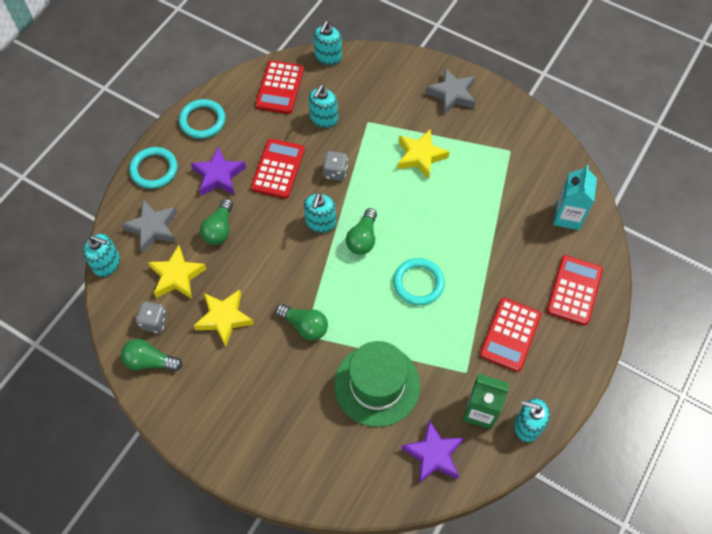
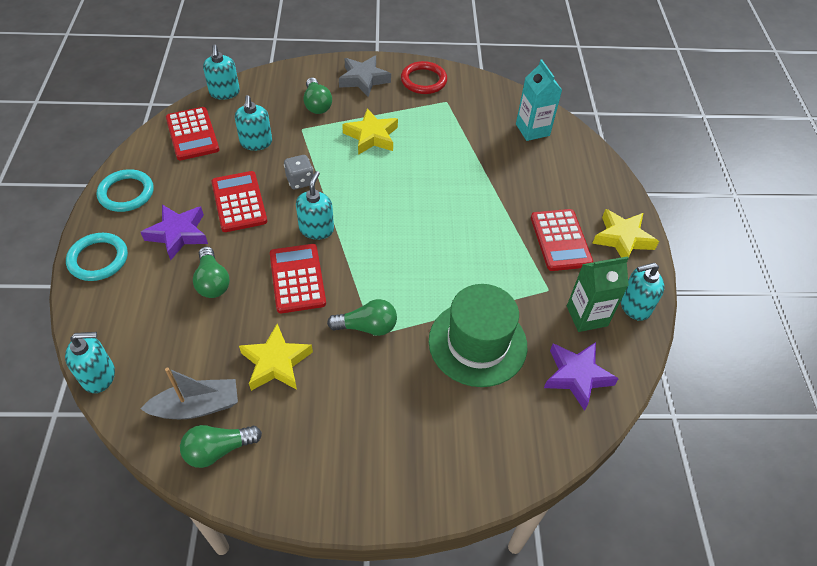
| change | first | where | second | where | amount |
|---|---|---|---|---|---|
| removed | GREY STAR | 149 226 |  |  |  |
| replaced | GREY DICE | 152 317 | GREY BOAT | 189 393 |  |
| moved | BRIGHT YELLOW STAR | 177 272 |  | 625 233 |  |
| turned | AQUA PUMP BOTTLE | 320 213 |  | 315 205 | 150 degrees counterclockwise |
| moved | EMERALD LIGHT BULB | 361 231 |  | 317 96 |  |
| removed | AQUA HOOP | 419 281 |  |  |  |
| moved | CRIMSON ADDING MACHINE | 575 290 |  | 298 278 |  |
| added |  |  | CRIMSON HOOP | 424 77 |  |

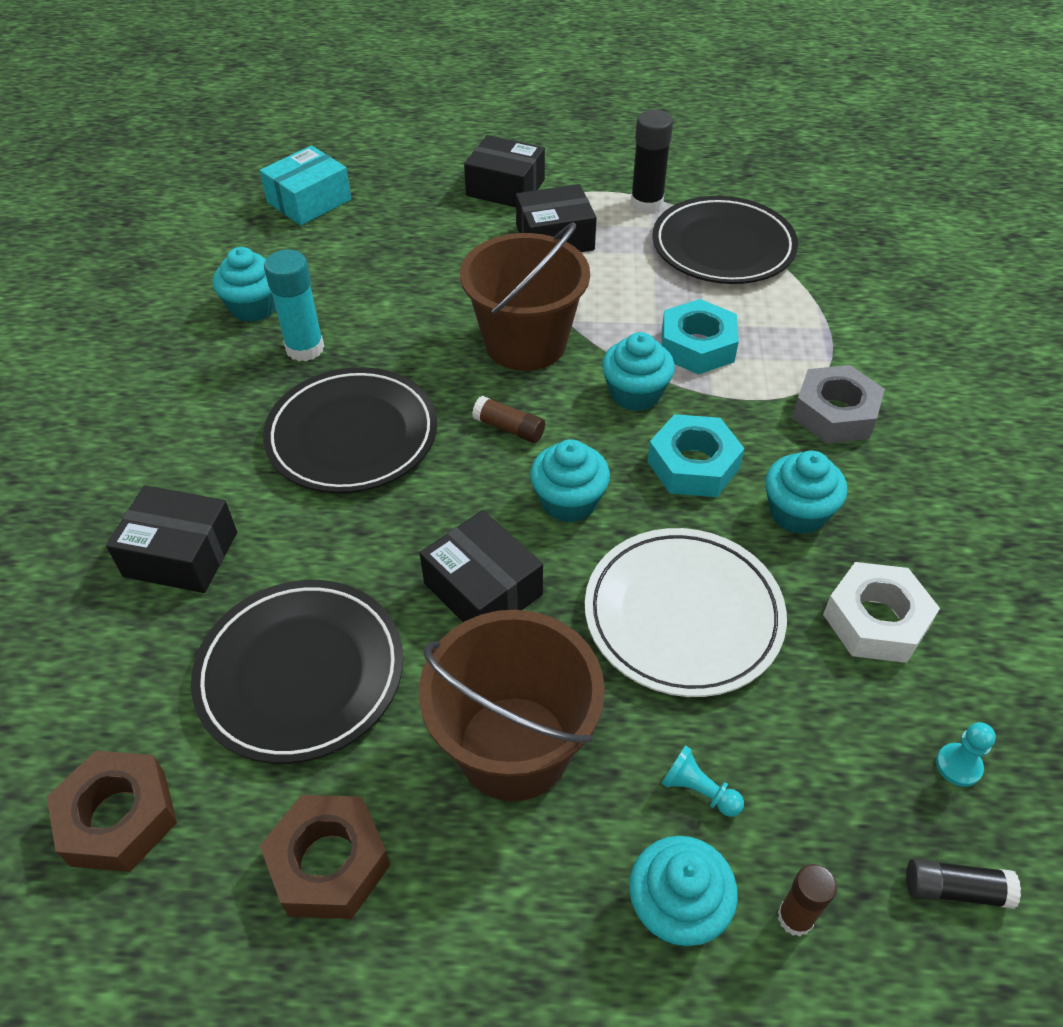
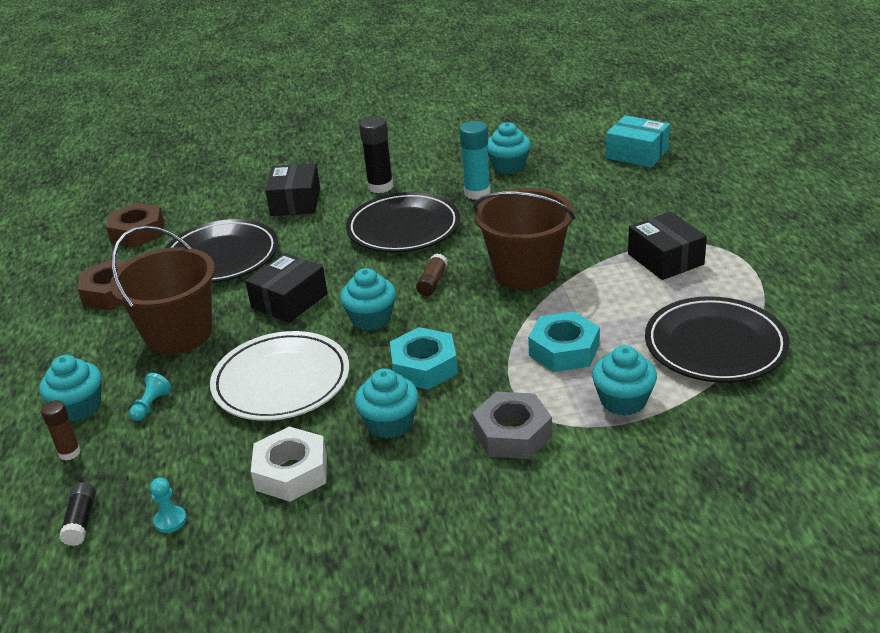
| change | first | where | second | where | amount |
|---|---|---|---|---|---|
| removed | BLACK PACKAGE | 504 171 |  |  |  |
| moved | AQUA CUPCAKE | 638 371 |  | 624 380 |  |
| moved | BLACK STICK OF GLUE | 652 161 |  | 376 154 |  |

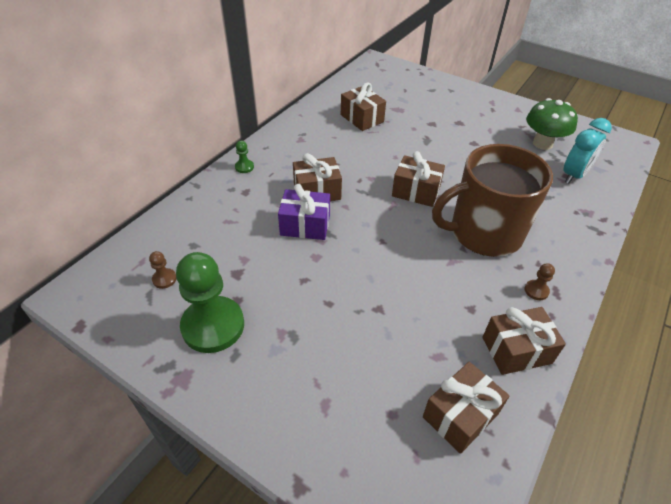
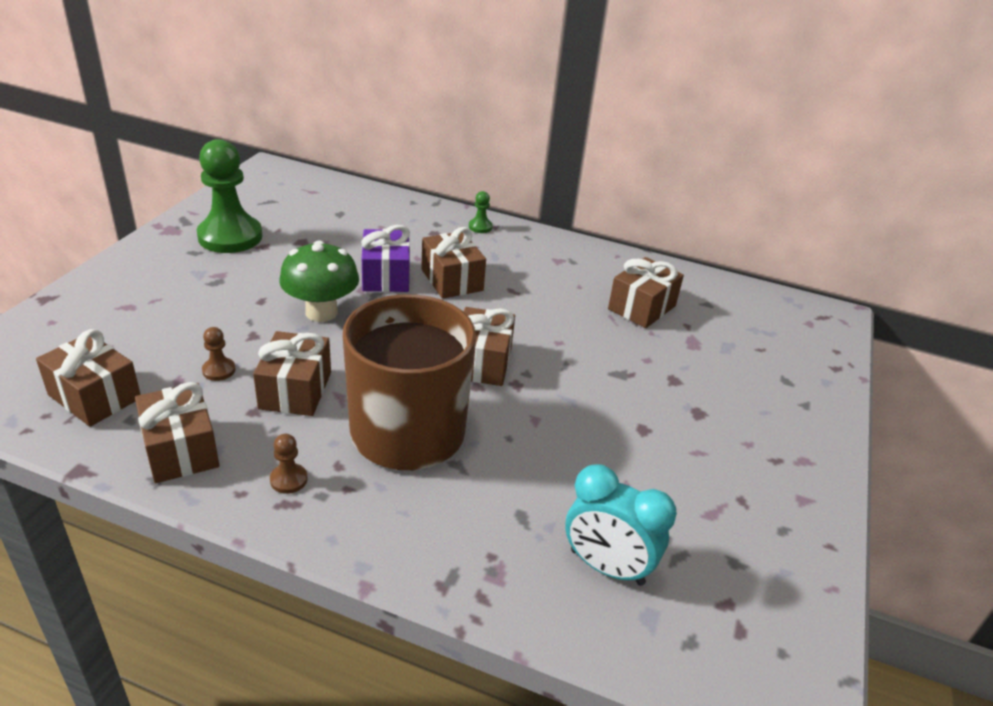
| change | first | where | second | where | amount |
|---|---|---|---|---|---|
| moved | RUSSET PAWN | 162 270 |  | 219 354 |  |
| moved | EMERALD FUNGUS | 552 124 |  | 319 281 |  |
| added |  |  | RUSSET WRAPPED GIFT | 292 373 |  |

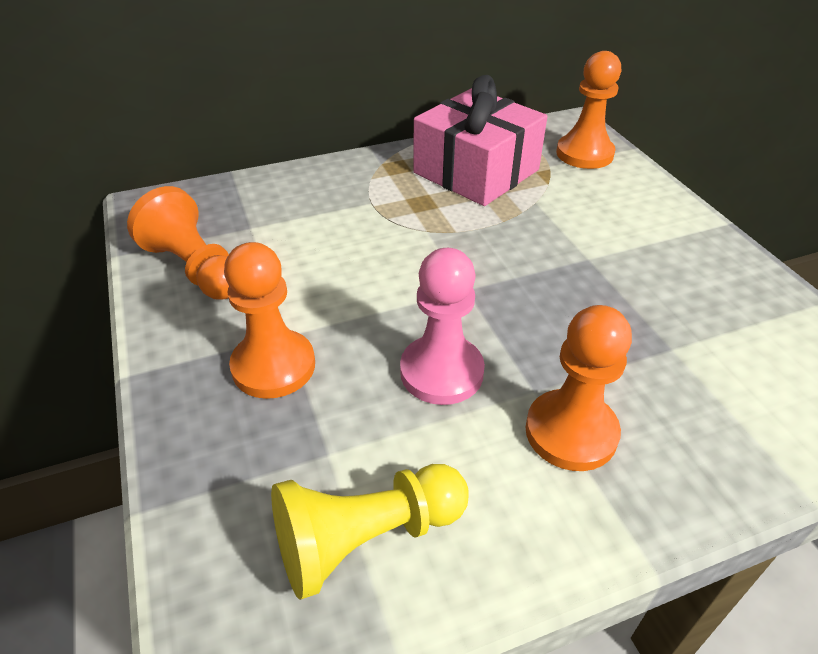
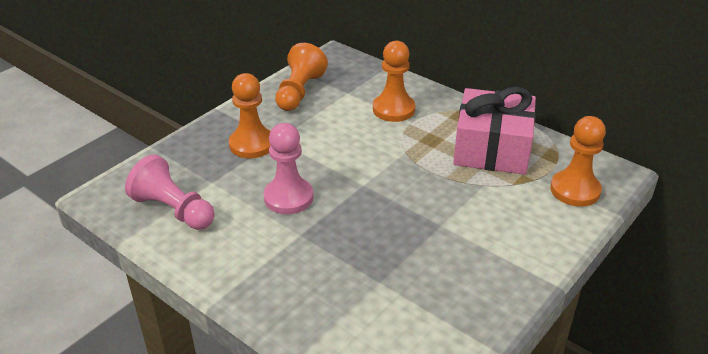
| change | first | where | second | where | amount |
|---|---|---|---|---|---|
| recoloured | BRIGHT YELLOW PAWN | 370 532 | ROSE-PINK PAWN | 170 192 |  |
| moved | ORANGE PAWN | 579 388 |  | 394 81 |  |

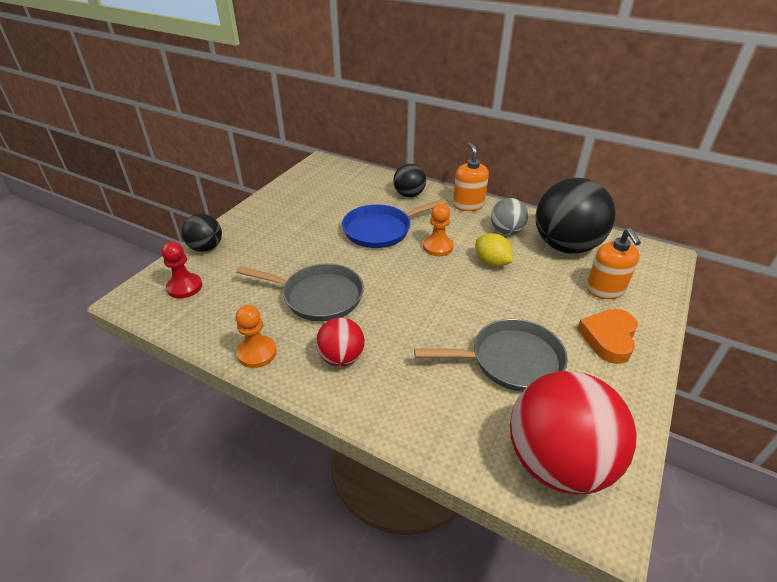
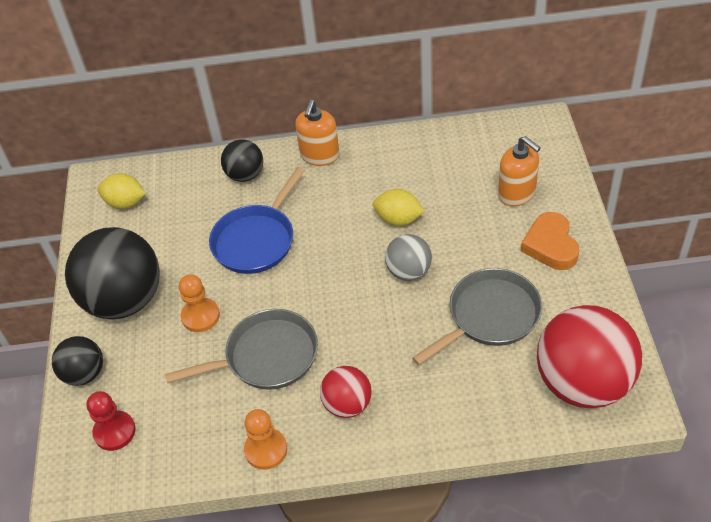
| change | first | where | second | where | amount |
|---|---|---|---|---|---|
| moved | ORANGE PAWN | 438 230 |  | 199 303 |  |
| turned | ORANGE PUMP BOTTLE | 471 176 |  | 317 133 | 120 degrees counterclockwise |
| moved | GREY PLAY BALL | 509 216 |  | 408 257 |  |
| moved | BLACK PLAY BALL | 576 216 |  | 112 273 |  |
| added |  |  | BRIGHT YELLOW LEMON | 121 191 |  |

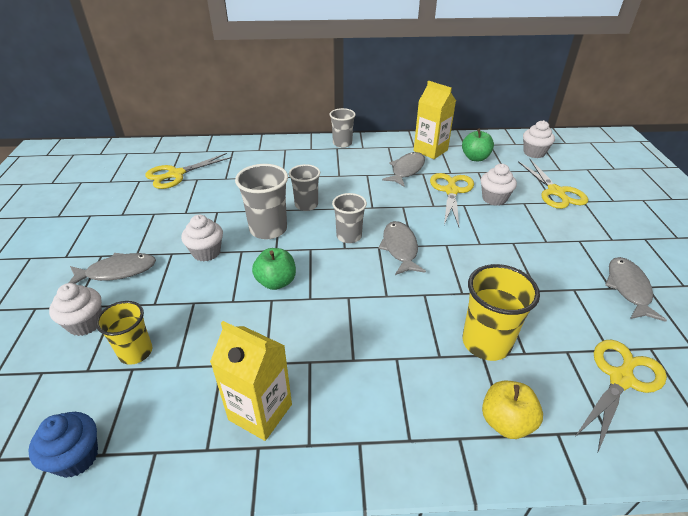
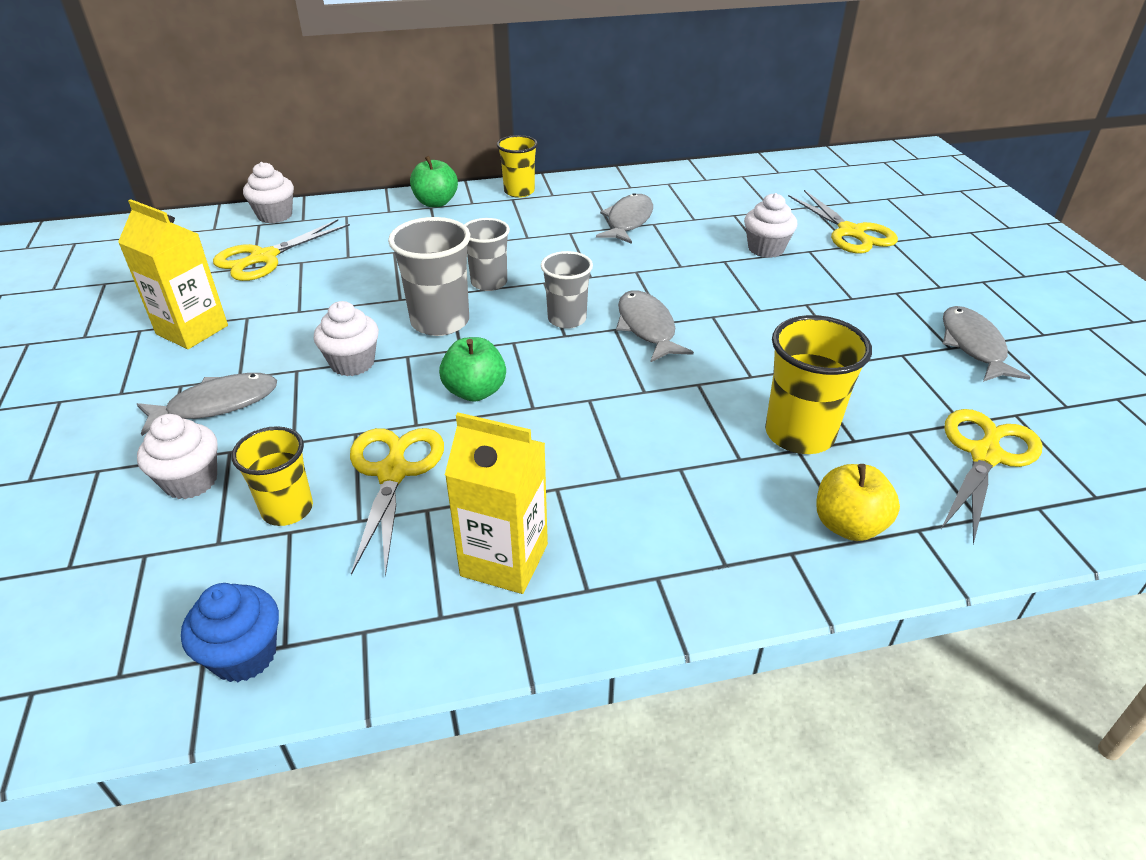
| change | first | where | second | where | amount |
|---|---|---|---|---|---|
| recoloured | GREY BEAKER | 343 128 | BRIGHT YELLOW BEAKER | 517 166 |  |
| moved | BRIGHT YELLOW CARTON | 435 120 |  | 173 274 |  |
| moved | BRIGHT YELLOW SHEARS | 452 200 |  | 397 502 |  |
| moved | EMERALD APPLE FRUIT | 478 145 |  | 434 181 |  |
| moved | WHITE CUPCAKE | 539 139 |  | 268 192 |  |

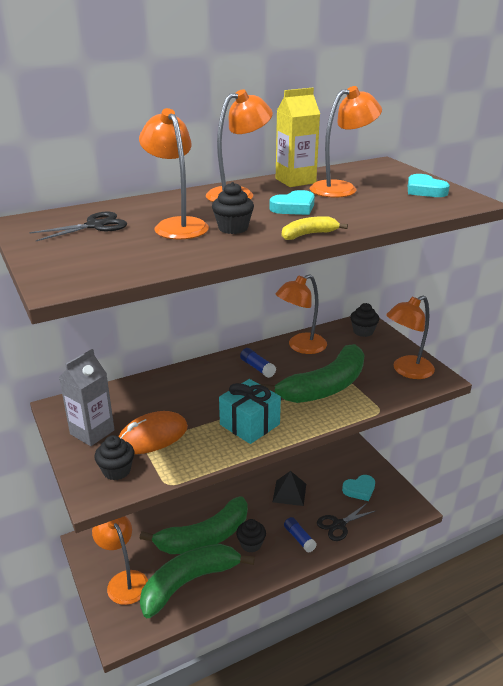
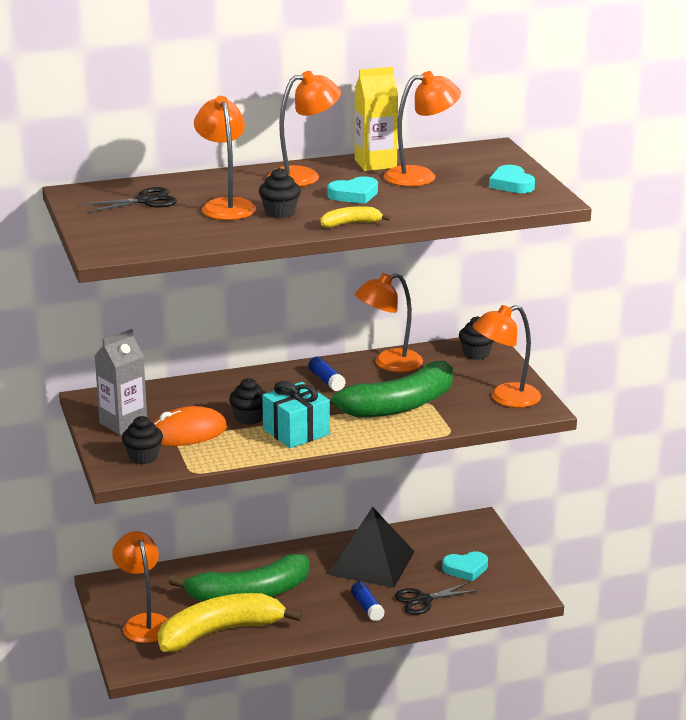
| change | first | where | second | where | amount |
|---|---|---|---|---|---|
| recoloured | EMERALD BANANA | 197 581 | BRIGHT YELLOW BANANA | 230 622 |  |
| moved | BLACK CUPCAKE | 251 536 |  | 247 401 |  |
| resized | BLACK PYRAMID | 289 488 |  | 372 547 | x1.67 |

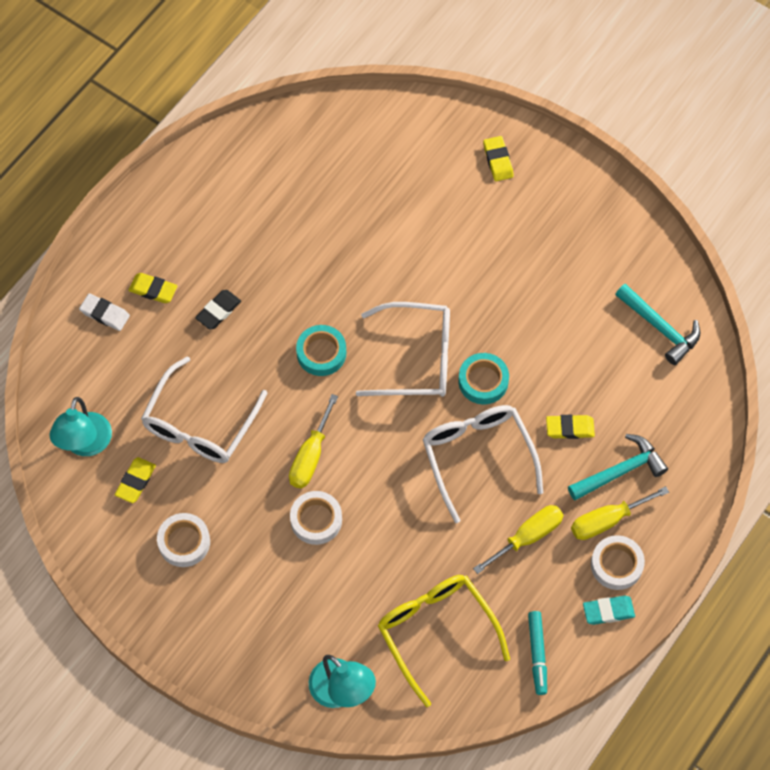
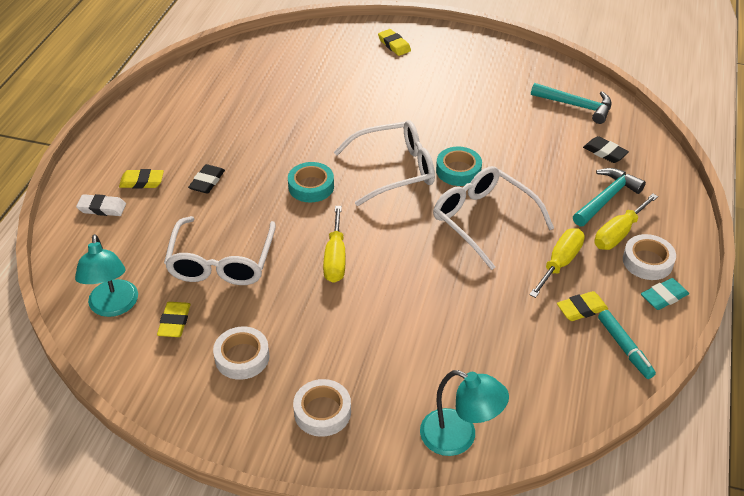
| change | first | where | second | where | amount |
|---|---|---|---|---|---|
| moved | WHITE STICKY TAPE | 316 518 |  | 322 408 |  |
| removed | BRIGHT YELLOW EYEGLASSES | 444 641 |  |  |  |
| moved | BRIGHT YELLOW PENCIL ERASER | 570 427 |  | 582 306 |  |
| added |  |  | BLACK PENCIL ERASER | 606 149 |  |

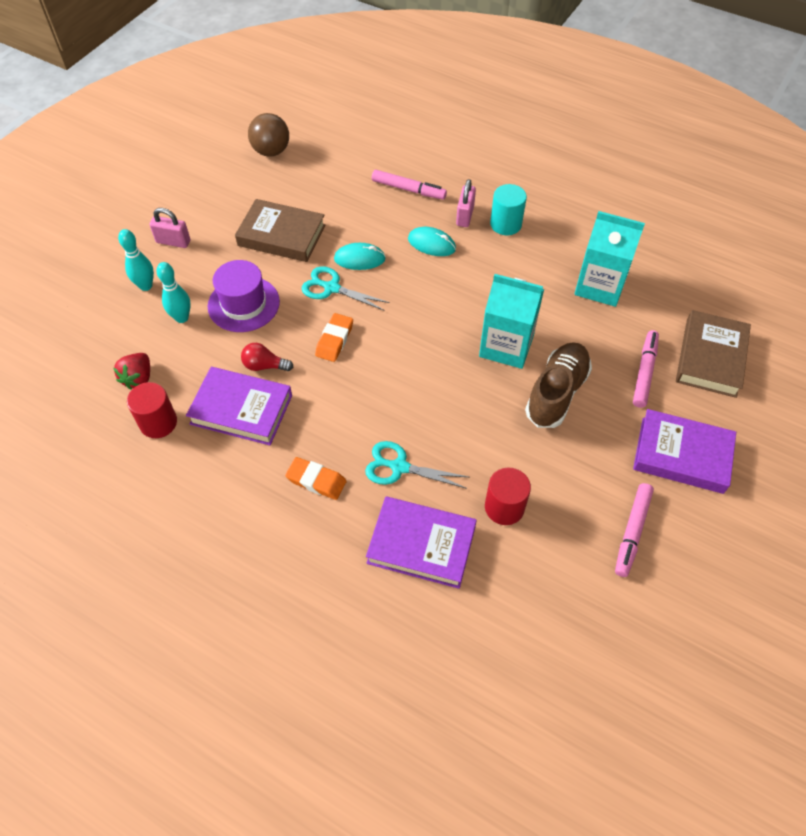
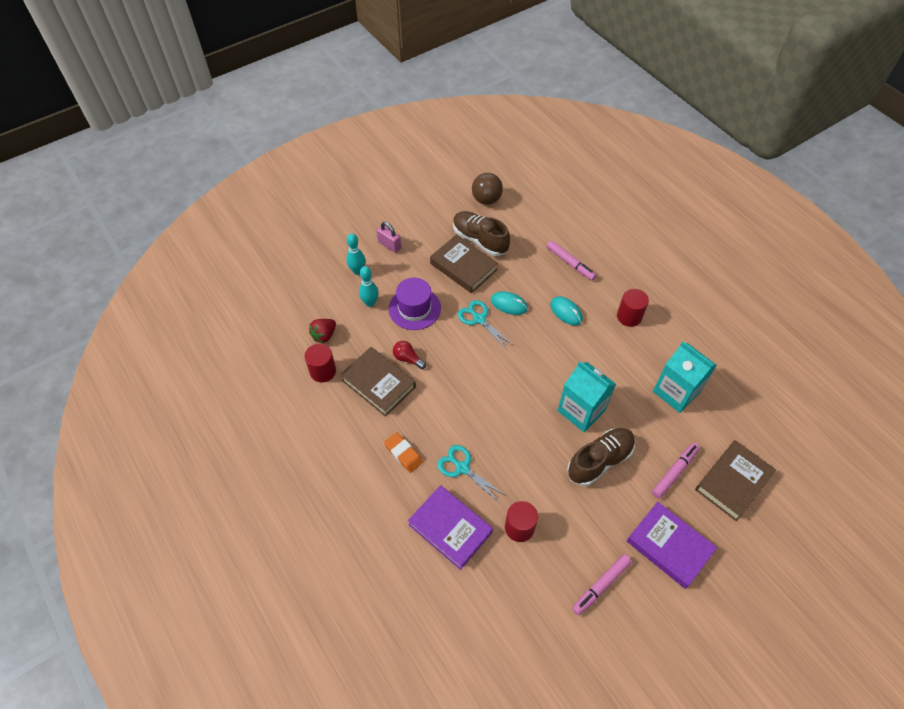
| change | first | where | second | where | amount |
|---|---|---|---|---|---|
| recoloured | PURPLE HARDCOVER | 239 406 | RUSSET HARDCOVER | 378 382 |  |
| removed | ORANGE PENCIL ERASER | 334 337 |  |  |  |
| removed | ROSE-PINK PADLOCK | 466 203 |  |  |  |
| recoloured | AQUA SOLID CYLINDER | 508 209 | CRIMSON SOLID CYLINDER | 633 308 |  |
| added |  |  | RUSSET SHOE | 481 233 |  |

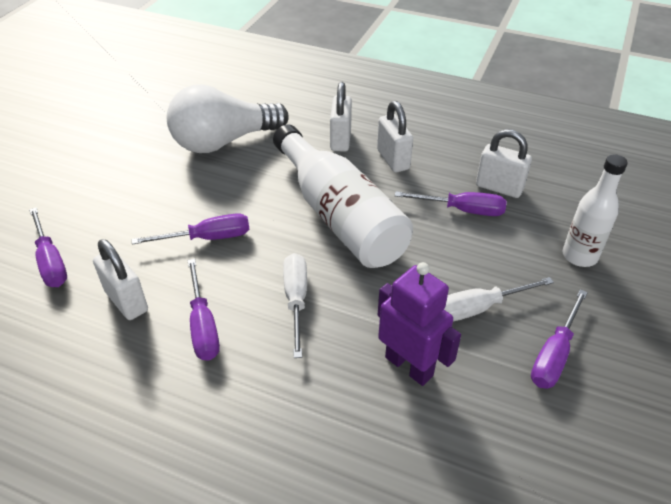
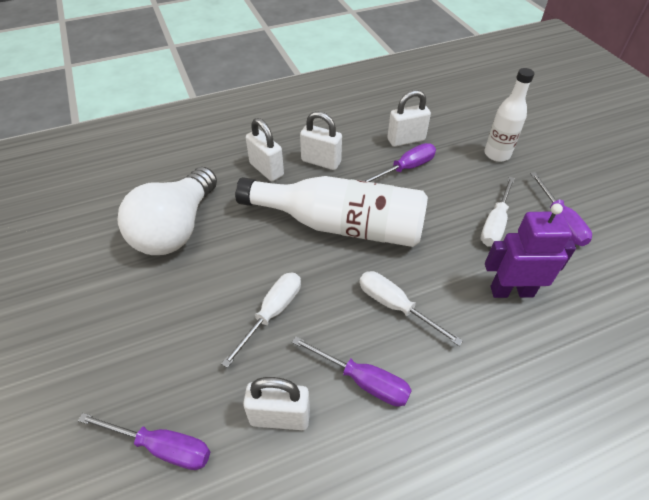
| change | first | where | second | where | amount |
|---|---|---|---|---|---|
| recoloured | PURPLE FLAT SCREWDRIVER | 191 229 | WHITE FLAT SCREWDRIVER | 261 320 |  |

